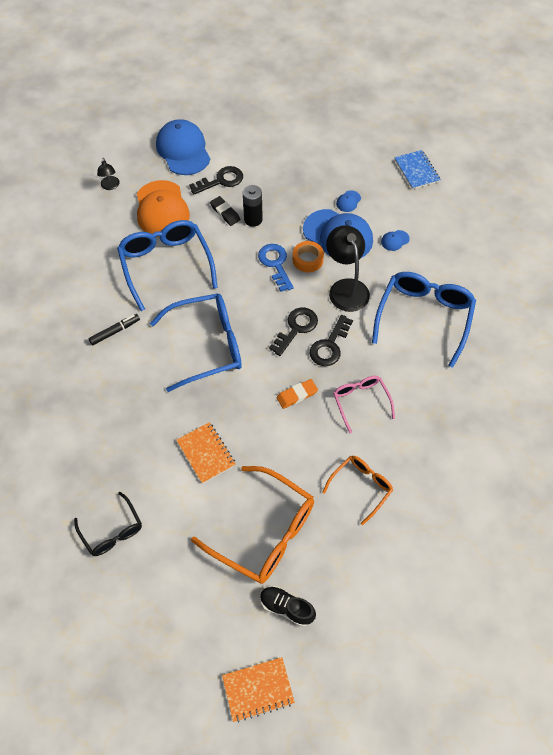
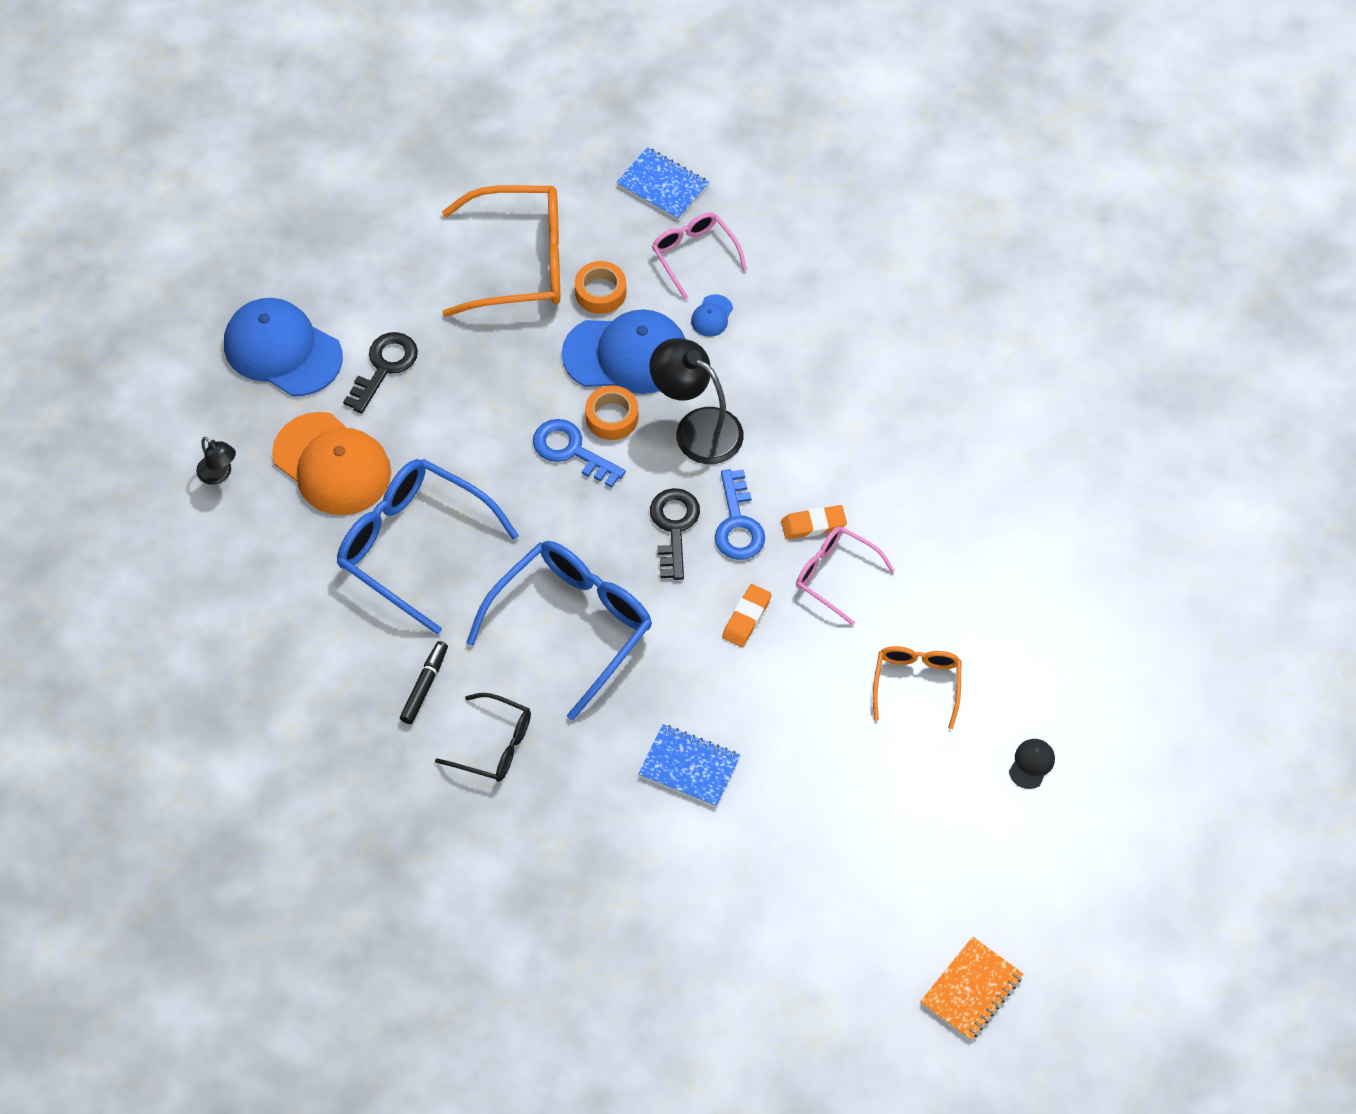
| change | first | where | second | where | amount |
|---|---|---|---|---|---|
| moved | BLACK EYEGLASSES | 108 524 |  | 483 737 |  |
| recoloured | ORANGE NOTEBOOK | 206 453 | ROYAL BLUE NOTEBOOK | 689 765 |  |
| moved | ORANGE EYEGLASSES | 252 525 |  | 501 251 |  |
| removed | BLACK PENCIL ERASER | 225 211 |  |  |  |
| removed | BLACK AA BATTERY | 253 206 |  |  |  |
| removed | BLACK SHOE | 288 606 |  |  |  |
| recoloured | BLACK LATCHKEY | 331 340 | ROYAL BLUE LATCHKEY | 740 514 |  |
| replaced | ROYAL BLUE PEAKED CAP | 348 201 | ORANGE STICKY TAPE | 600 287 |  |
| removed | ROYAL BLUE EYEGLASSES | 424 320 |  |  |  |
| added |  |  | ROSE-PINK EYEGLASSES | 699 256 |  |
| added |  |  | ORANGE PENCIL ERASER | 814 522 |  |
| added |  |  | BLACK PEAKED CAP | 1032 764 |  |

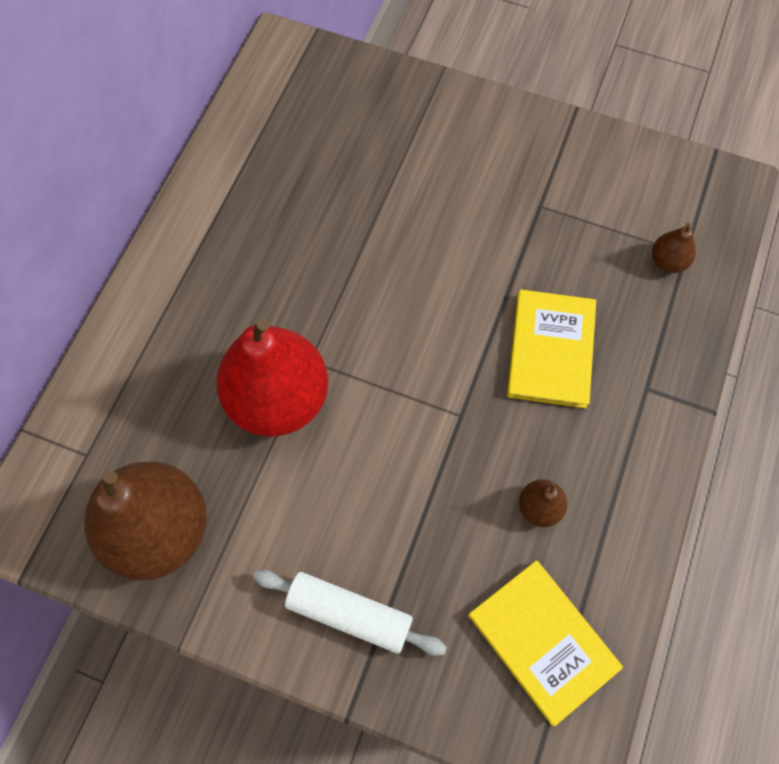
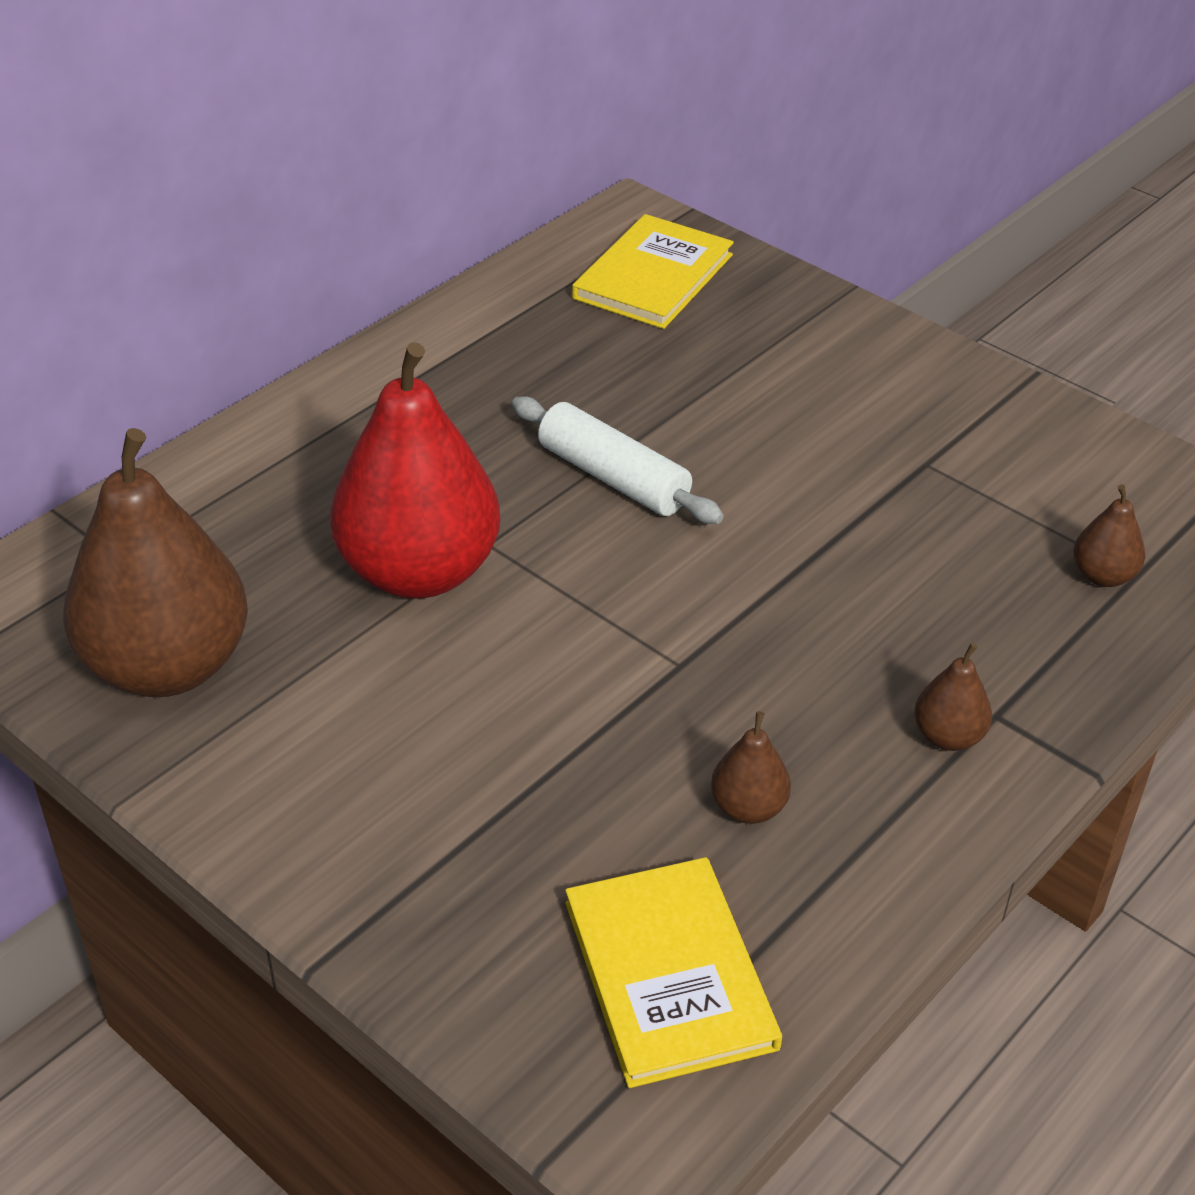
| change | first | where | second | where | amount |
|---|---|---|---|---|---|
| moved | WHITE DOUGH ROLLER | 350 613 |  | 618 460 |  |
| moved | BRIGHT YELLOW HARDCOVER | 551 348 |  | 653 271 |  |
| added |  |  | RUSSET PEAR FRUIT | 953 697 |  |

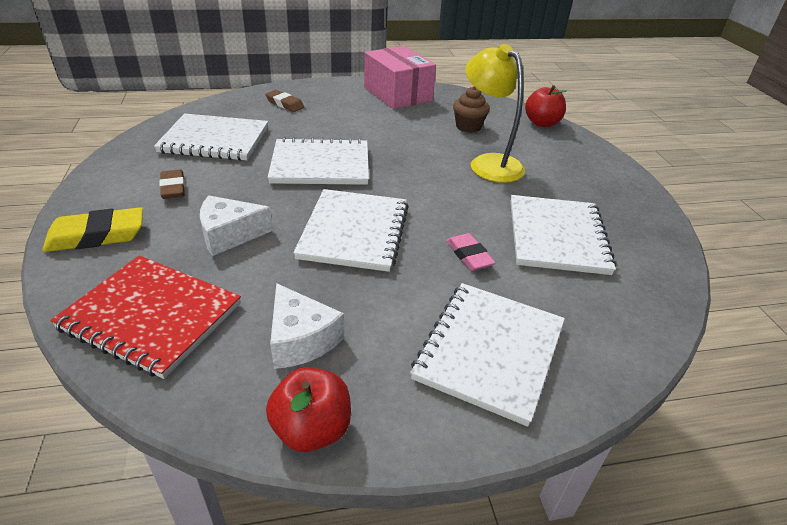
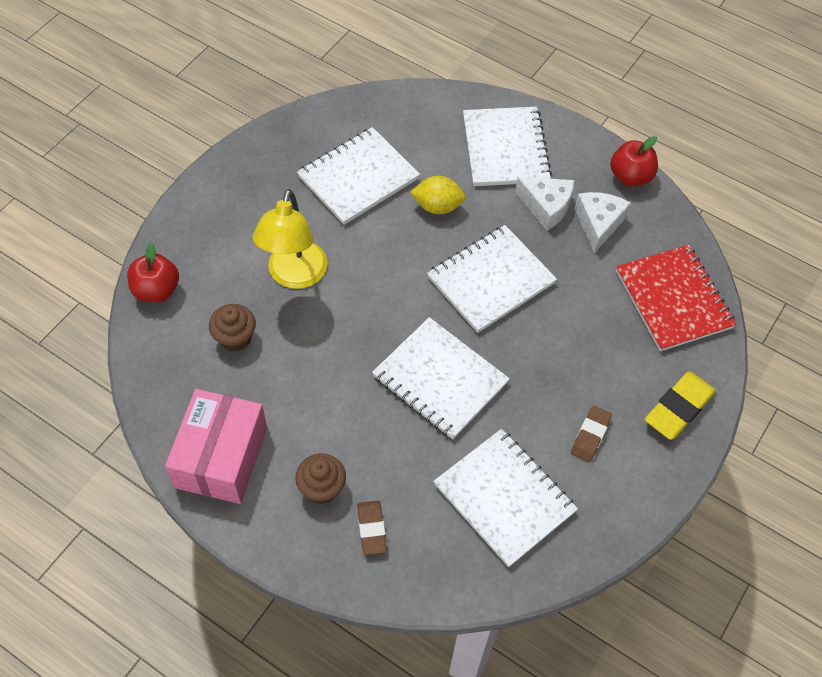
| change | first | where | second | where | amount |
|---|---|---|---|---|---|
| turned | BRIGHT YELLOW PENCIL ERASER | 92 229 |  | 680 406 | 75 degrees counterclockwise |
| moved | WHITE CHEESE | 236 225 |  | 544 204 |  |
| turned | WHITE NOTEBOOK | 487 355 |  | 507 146 | 75 degrees counterclockwise |
| replaced | ROSE-PINK PENCIL ERASER | 471 252 | BRIGHT YELLOW LEMON | 437 195 |  |
| added |  |  | RUSSET CUPCAKE | 320 478 |  |

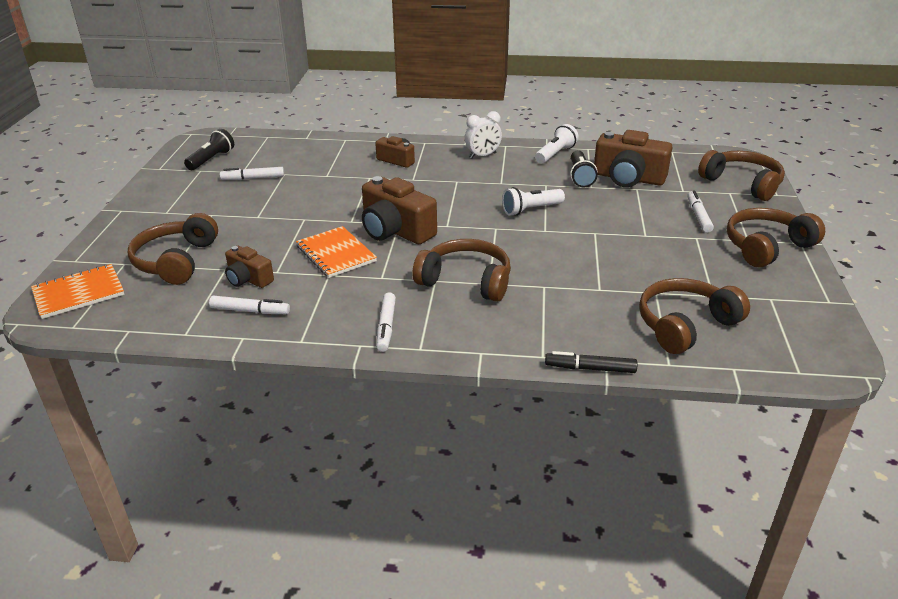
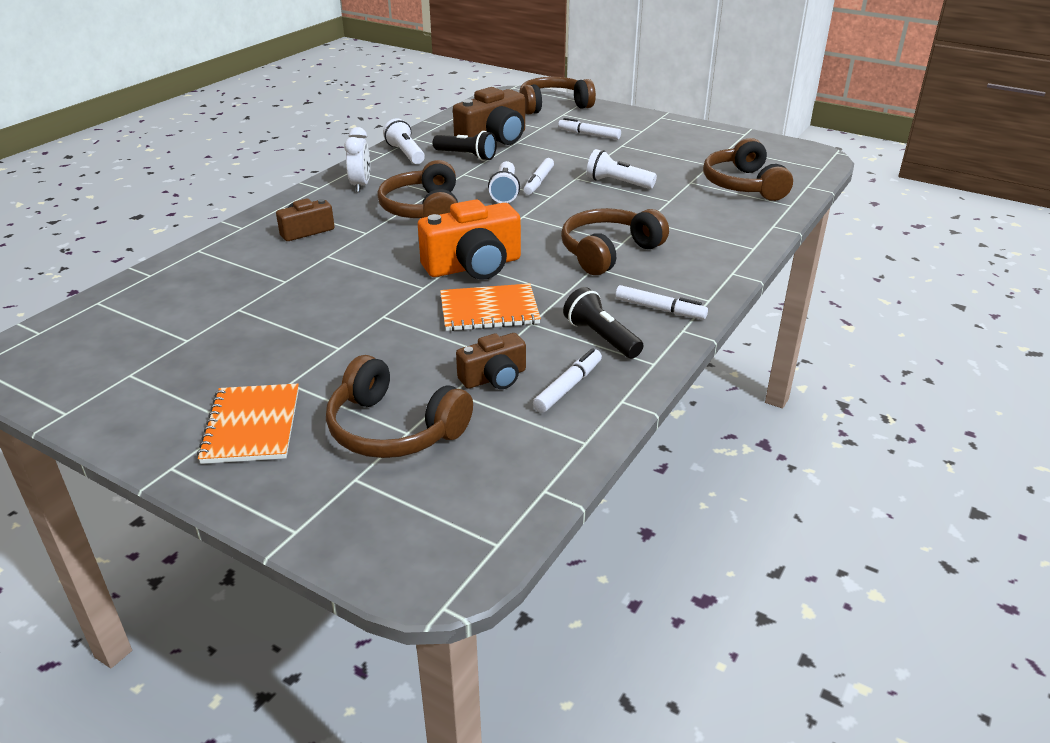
| change | first | where | second | where | amount |
|---|---|---|---|---|---|
| moved | ORANGE NOTEBOOK | 77 291 |  | 248 424 |  |
| moved | BLACK POCKET TORCH | 209 149 |  | 603 323 |  |
| moved | WHITE FELT PEN | 252 173 |  | 538 176 |  |
| recoloured | RUSSET CAMERA | 399 210 | ORANGE CAMERA | 469 239 |  |
| removed | BLACK FELT PEN | 591 362 |  |  |  |
| moved | RUSSET HEADSET | 776 238 |  | 417 189 |  |
| added |  |  | WHITE POCKET TORCH | 621 169 |  |

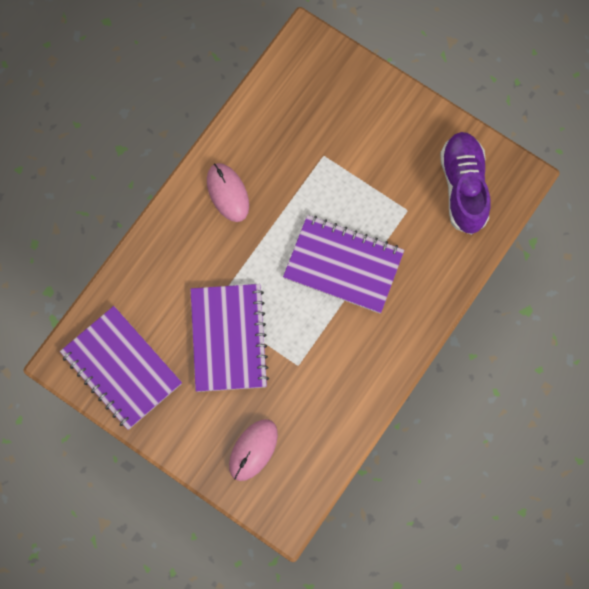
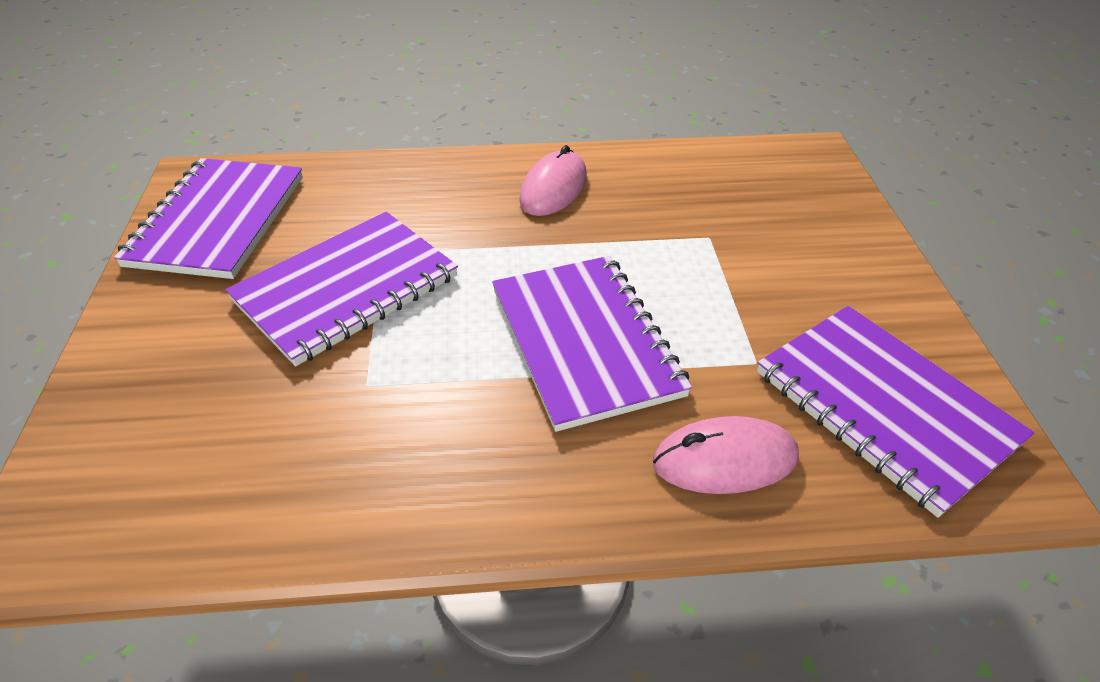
| change | first | where | second | where | amount |
|---|---|---|---|---|---|
| moved | ROSE-PINK MOUSE | 253 450 |  | 726 455 |  |
| replaced | PURPLE SHOE | 465 183 | PURPLE NOTEBOOK | 895 412 |  |

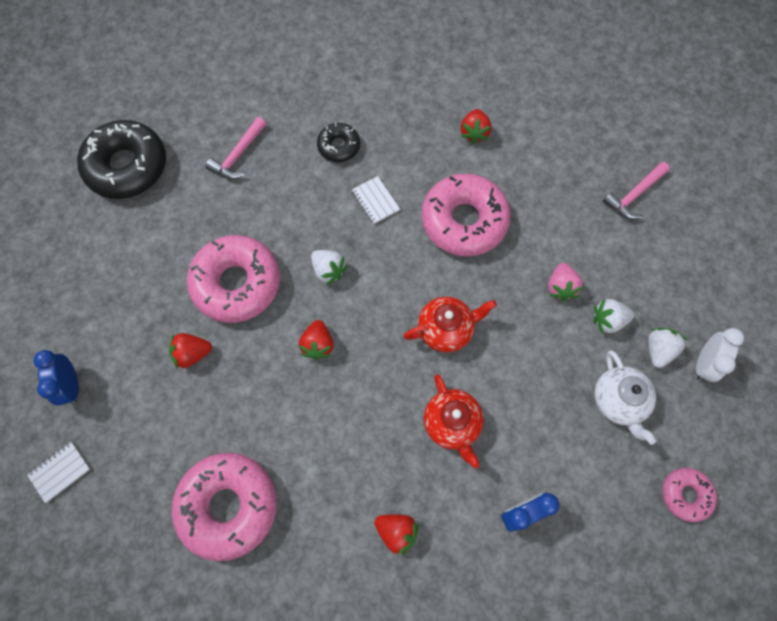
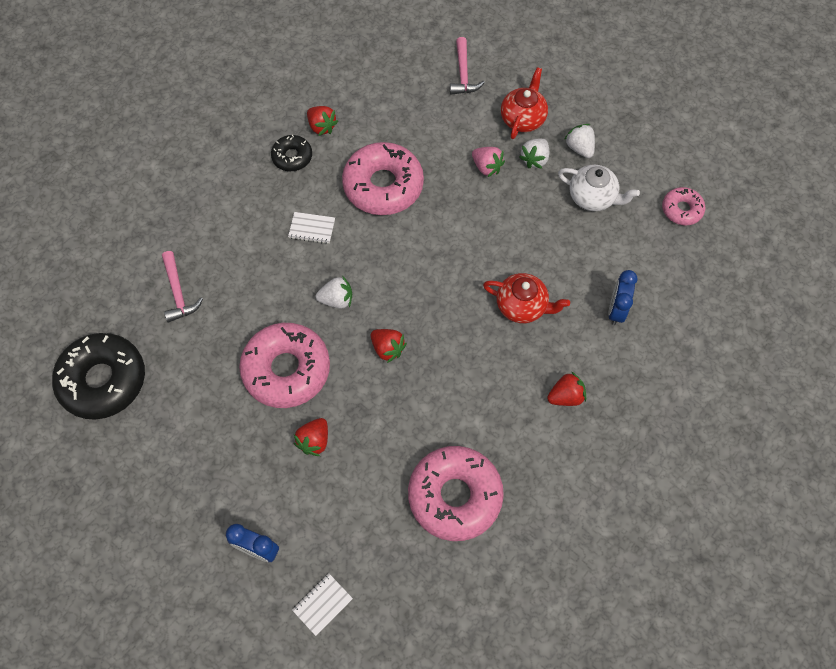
| change | first | where | second | where | amount |
|---|---|---|---|---|---|
| turned | WHITE NOTEBOOK | 58 472 |  | 322 605 | 45 degrees clockwise |
| moved | BLACK DONUT | 338 142 |  | 291 152 |  |
| moved | CRIMSON TEAPOT | 450 324 |  | 524 103 |  |
| removed | WHITE BEDSIDE CLOCK | 720 355 |  |  |  |

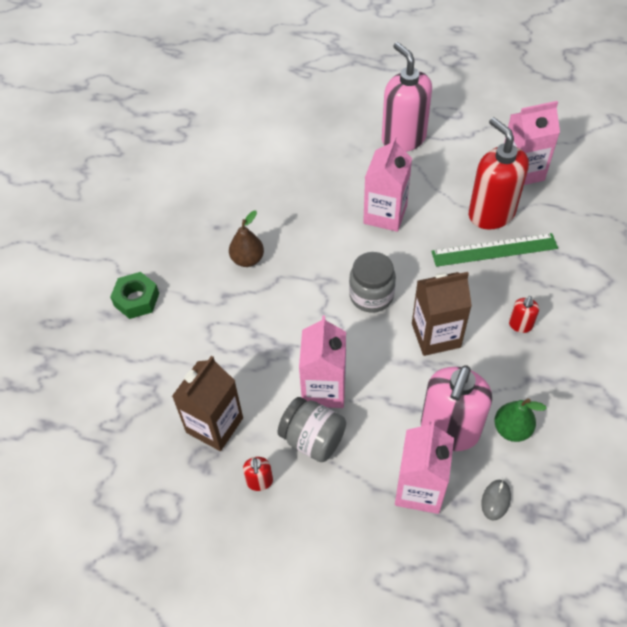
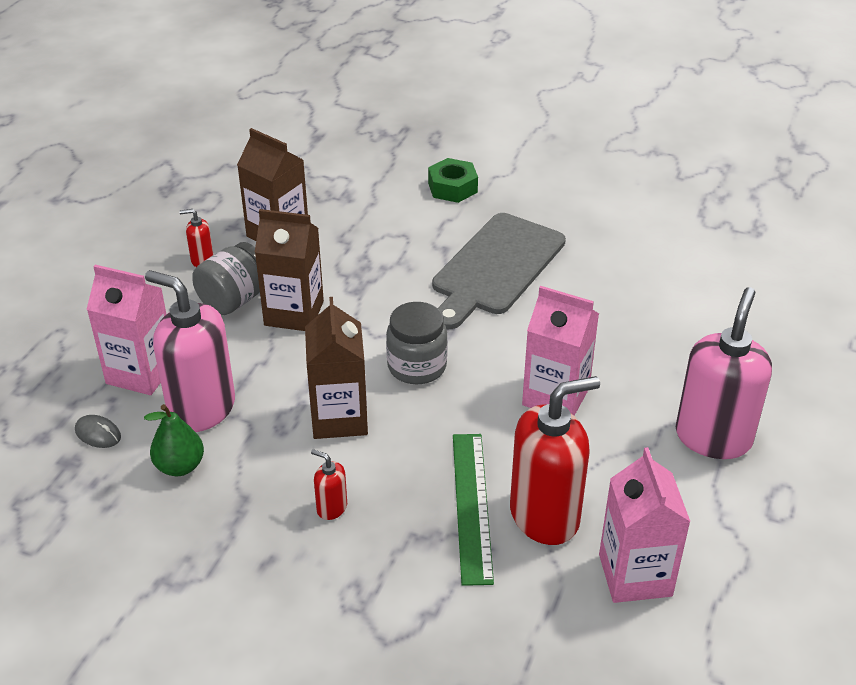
| change | first | where | second | where | amount |
|---|---|---|---|---|---|
| replaced | RUSSET PEAR FRUIT | 246 239 | GREY CUTTING BOARD | 499 271 |  |
| recoloured | ROSE-PINK CARTON | 322 361 | RUSSET CARTON | 289 270 |  |
| turned | ROSE-PINK PUMP BOTTLE | 407 97 |  | 724 373 | 45 degrees counterclockwise |

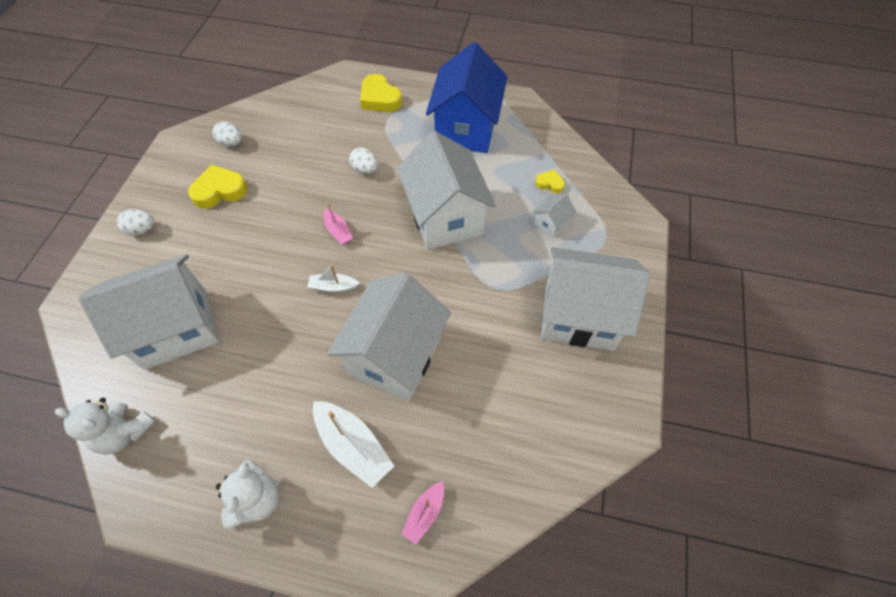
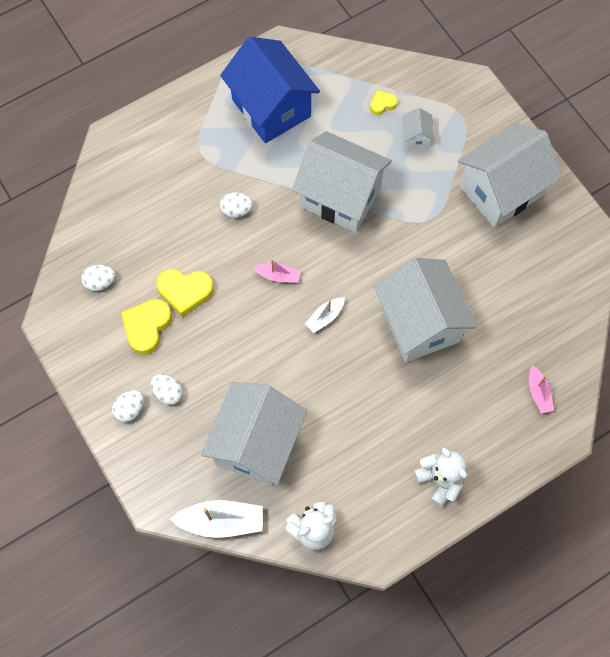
| change | first | where | second | where | amount |
|---|---|---|---|---|---|
| moved | WHITE BOAT | 353 444 |  | 216 519 |  |
| moved | BRIGHT YELLOW HEART SHAPE | 381 93 |  | 185 293 |  |
| added |  |  | WHITE TOY EGG | 167 389 |  |

